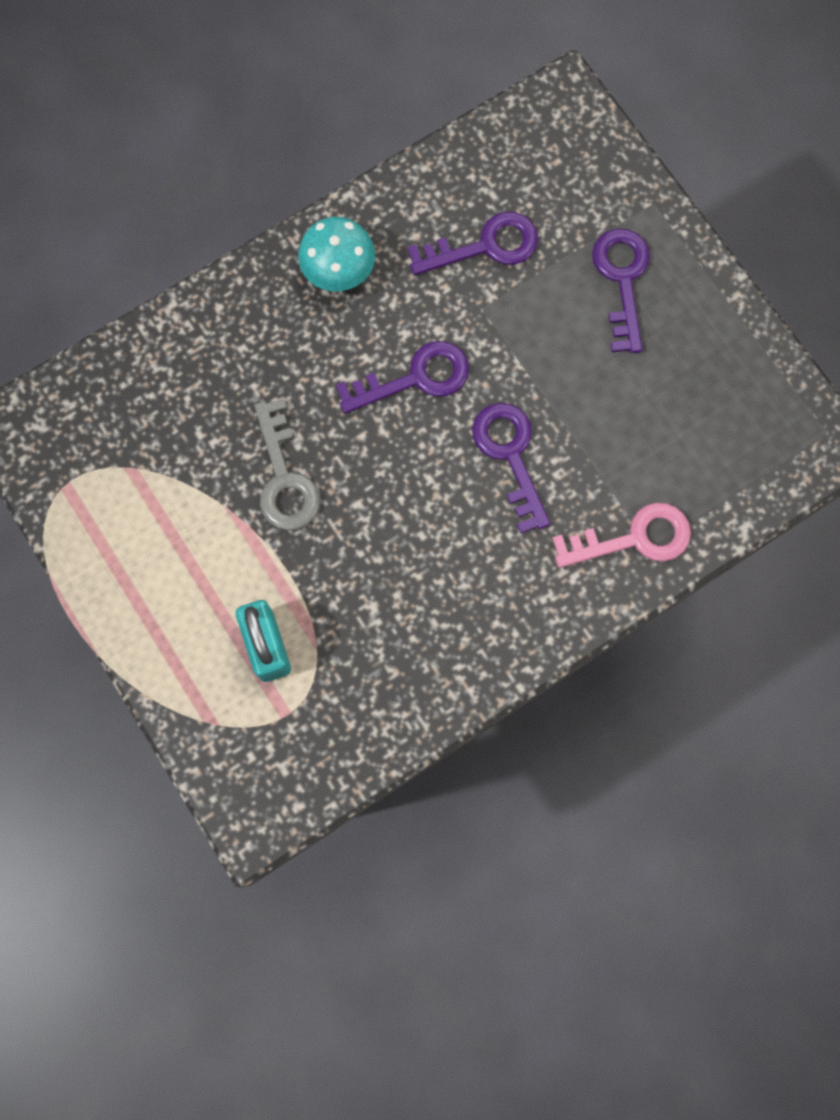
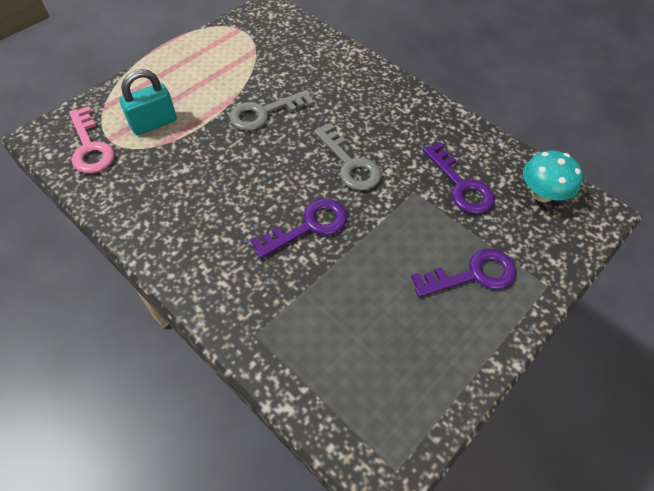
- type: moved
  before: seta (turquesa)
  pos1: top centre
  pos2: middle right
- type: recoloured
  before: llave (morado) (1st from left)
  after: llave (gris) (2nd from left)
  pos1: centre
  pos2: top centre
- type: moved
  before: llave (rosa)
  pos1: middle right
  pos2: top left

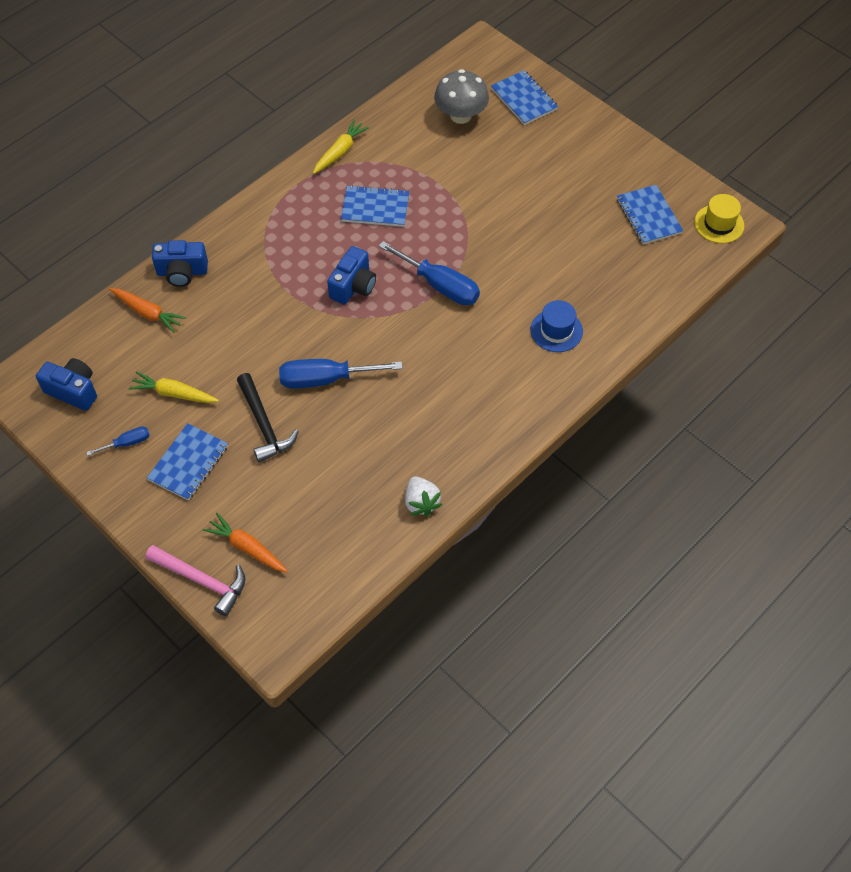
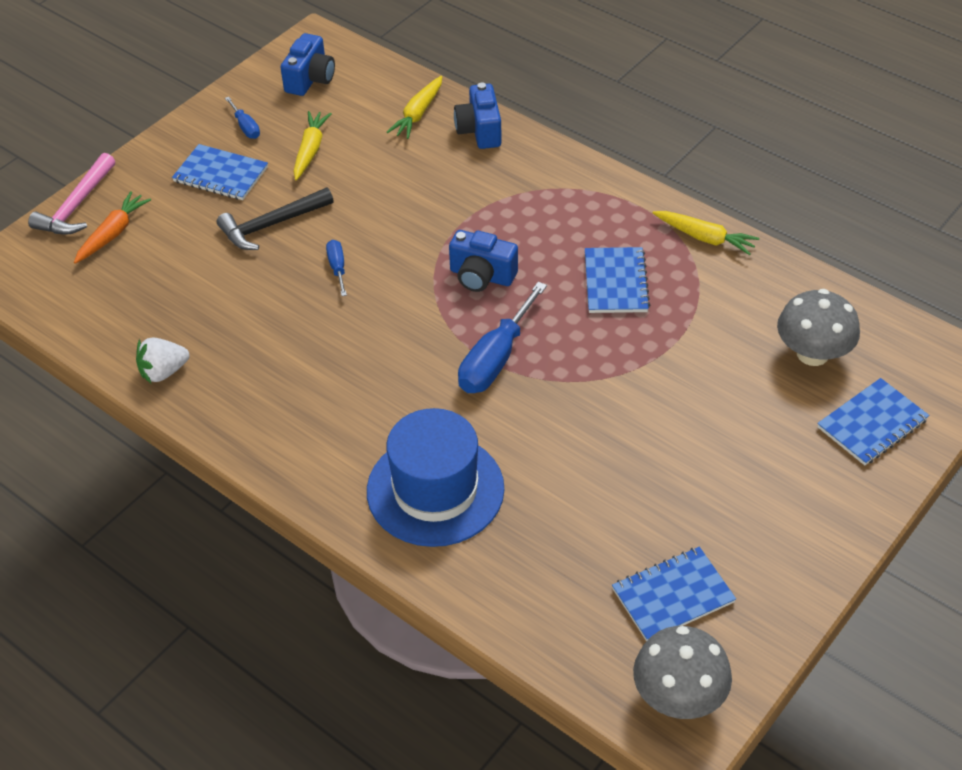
- type: recoloured
  before: zanahoria (naranja) (1st from left)
  after: zanahoria (amarillo) (2nd from left)
  pos1: middle left
  pos2: top centre
- type: resized
  before: destornillador (azul) (2nd from left)
  pos1: centre
  pos2: centre
  scale: 0.51
- type: resized
  before: sombrero (azul)
  pos1: centre
  pos2: centre
  scale: 1.84
- type: replaced
  before: sombrero (amarillo)
  after: seta (gris) (1st from left)
  pos1: top right
  pos2: bottom right

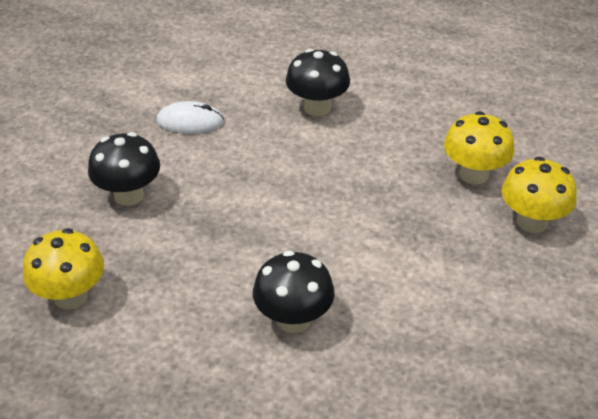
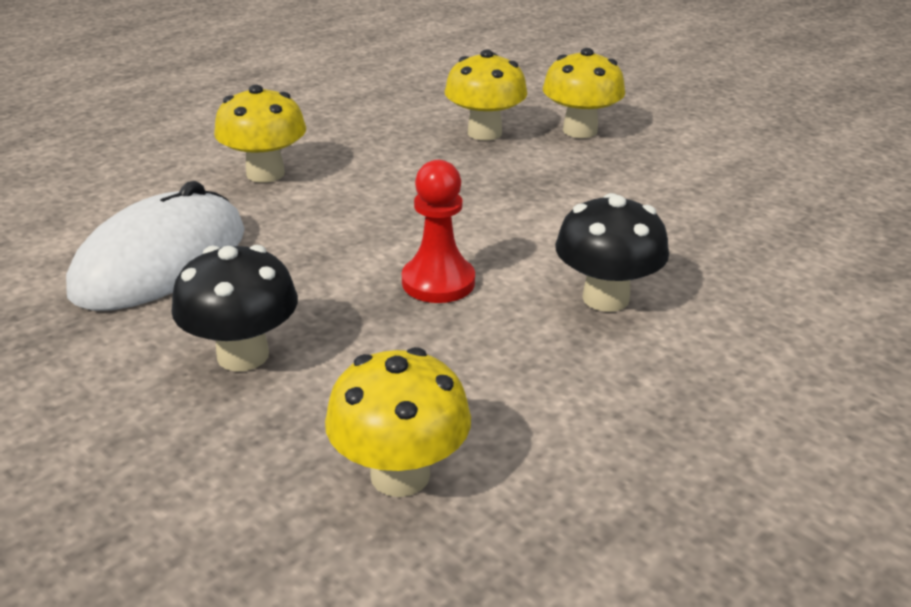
- type: resized
  before: ratón (blanco)
  pos1: top left
  pos2: middle left
  scale: 1.87
- type: recoloured
  before: seta (negro) (3rd from left)
  after: seta (amarillo) (1st from left)
  pos1: top centre
  pos2: top left
- type: added
  after: peón (rojo)
  pos2: centre

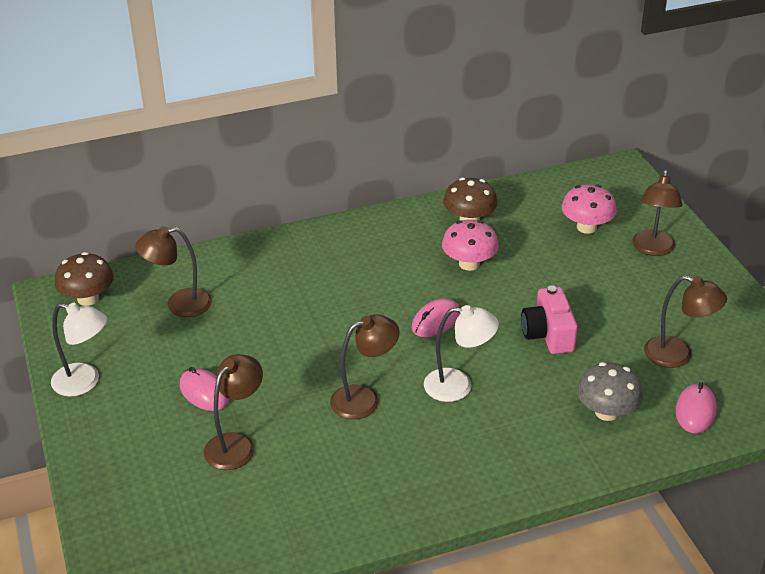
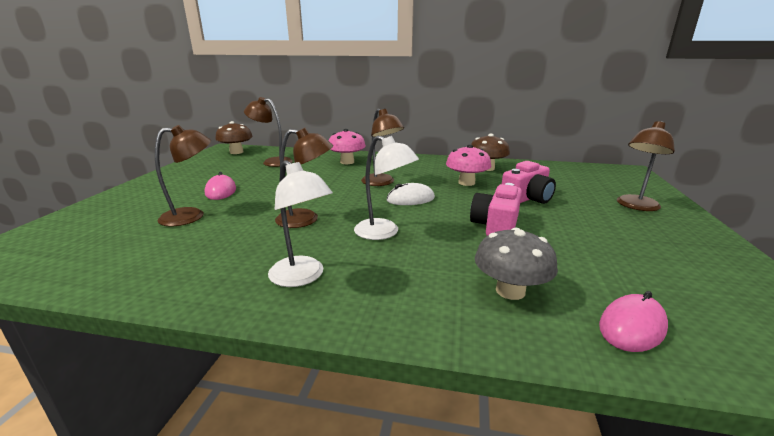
- type: moved
  before: lámpara (blanco) (1st from left)
  pos1: middle left
  pos2: centre
- type: recoloured
  before: ratón (rosa) (2nd from left)
  after: ratón (blanco)
  pos1: centre
  pos2: centre
- type: moved
  before: seta (rosa) (2nd from left in the first image)
  after: seta (rosa) (1st from left)
  pos1: middle right
  pos2: centre
- type: moved
  before: lámpara (marrón) (5th from left in the first image)
  after: lámpara (marrón) (4th from left)
  pos1: middle right
  pos2: centre
- type: added
  after: cámara (rosa) (2nd from left)
  pos2: middle right

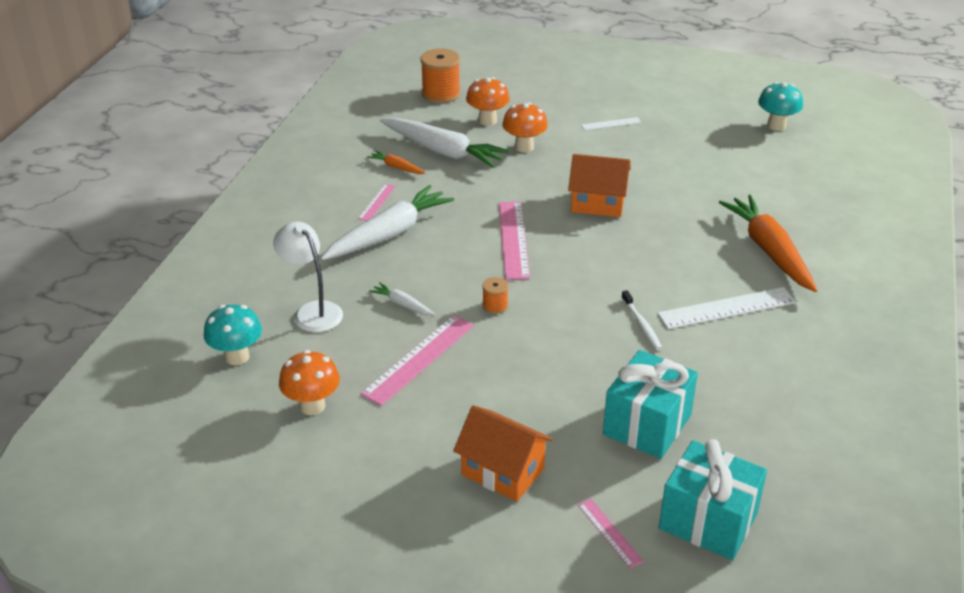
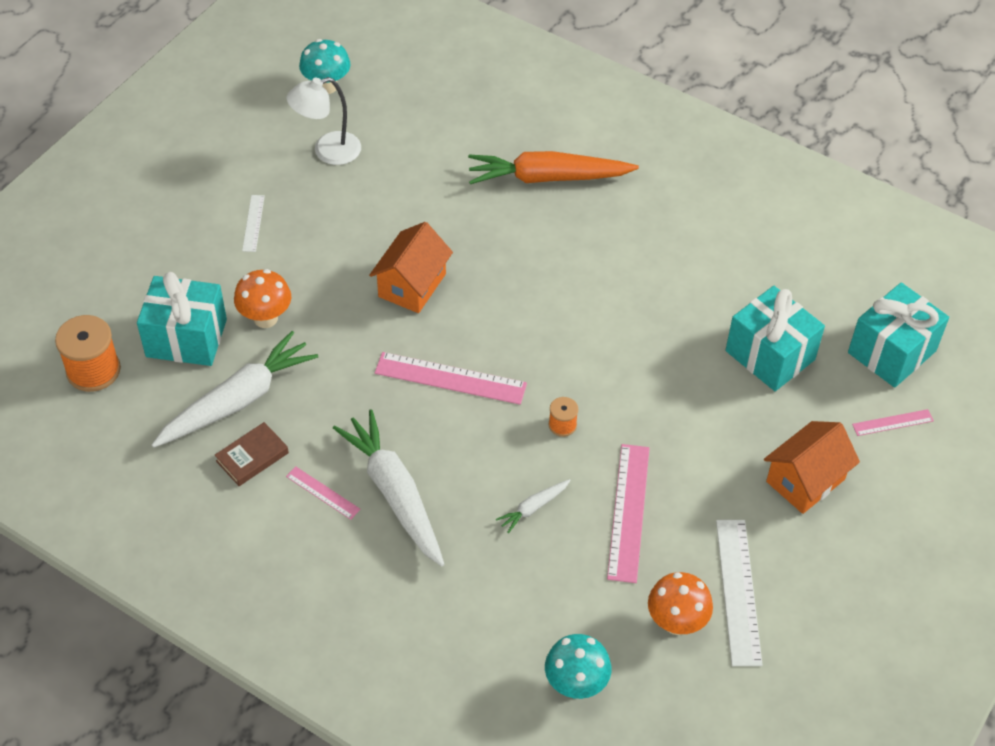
- type: moved
  before: lámpara (blanco)
  pos1: middle left
  pos2: top left
- type: turned
  before: regla (rosa) (2nd from left in the first image)
  pos1: centre
  pos2: bottom centre
  turn: 45
- type: replaced
  before: zanahoria (naranja) (1st from left)
  after: libro (marrón)
  pos1: top centre
  pos2: middle left
- type: replaced
  before: seta (naranja) (2nd from left)
  after: regalo (turquesa) (1st from left)
  pos1: top centre
  pos2: middle left
- type: removed
  before: cepillo de dientes (blanco)
  pos1: centre
- type: moved
  before: regla (blanco) (2nd from left)
  pos1: middle right
  pos2: bottom right

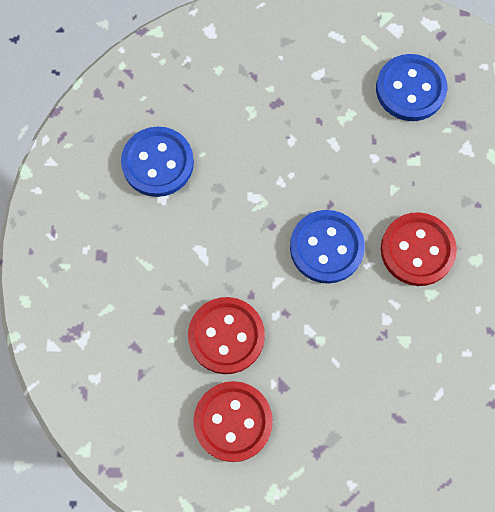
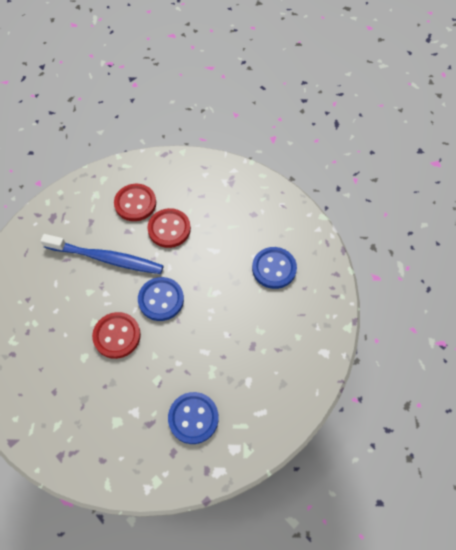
- type: added
  after: cepillo de dientes (azul)
  pos2: middle left

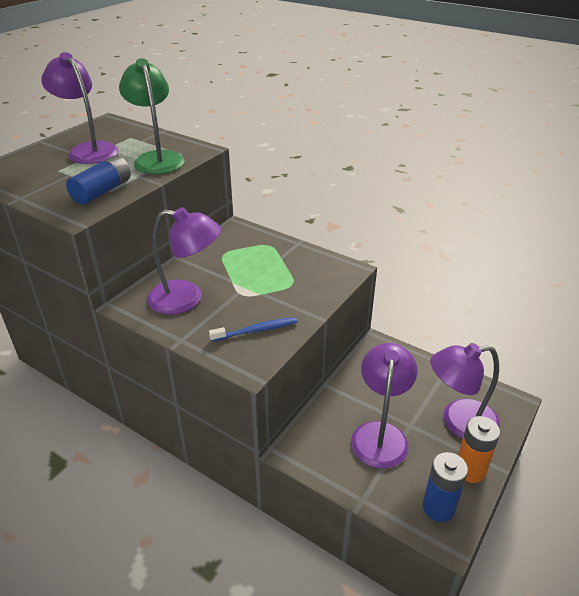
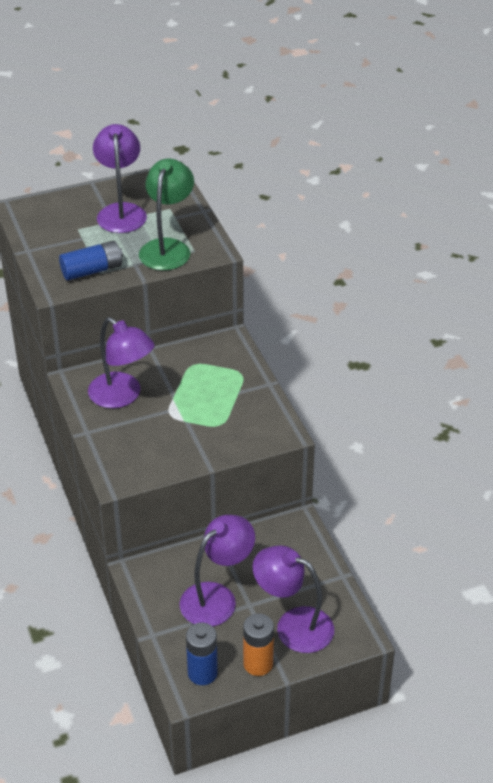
- type: removed
  before: cepillo de dientes (azul)
  pos1: centre

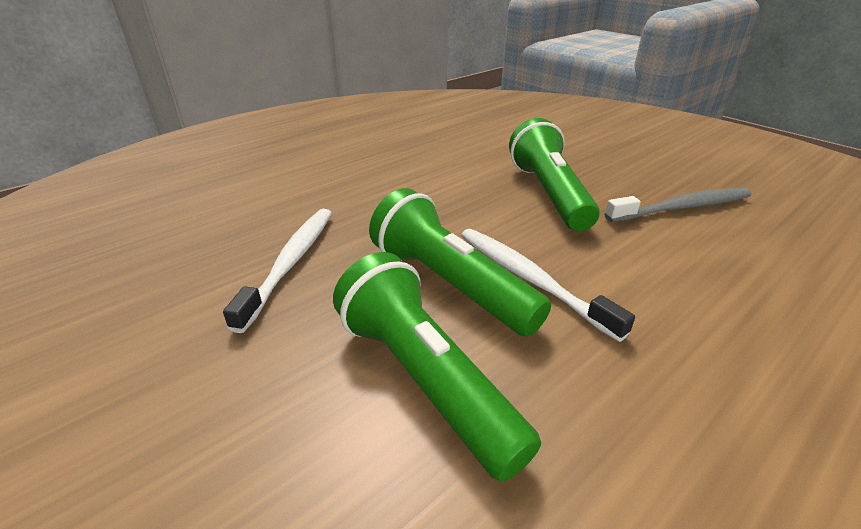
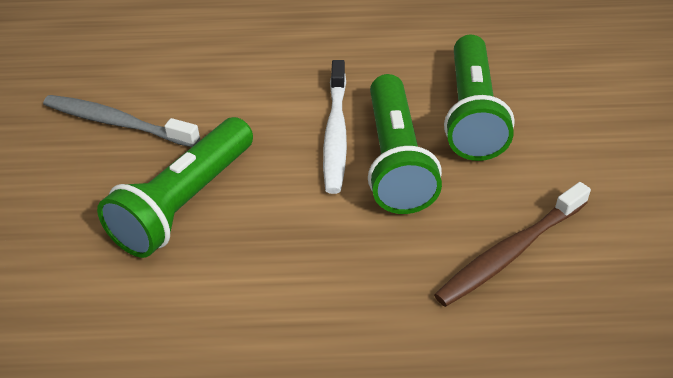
- type: recoloured
  before: cepillo de dientes (blanco) (1st from left)
  after: cepillo de dientes (marrón)
  pos1: middle left
  pos2: middle right

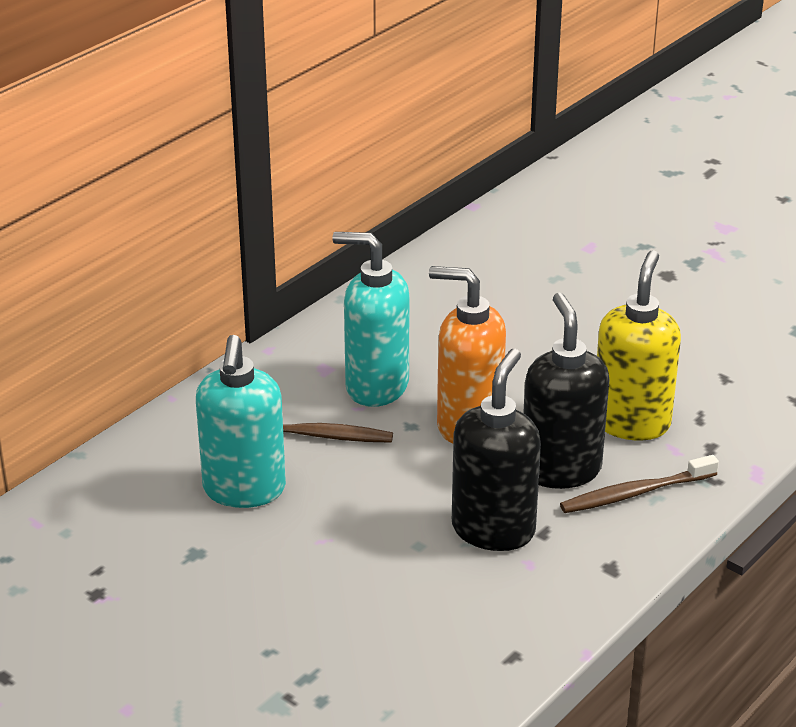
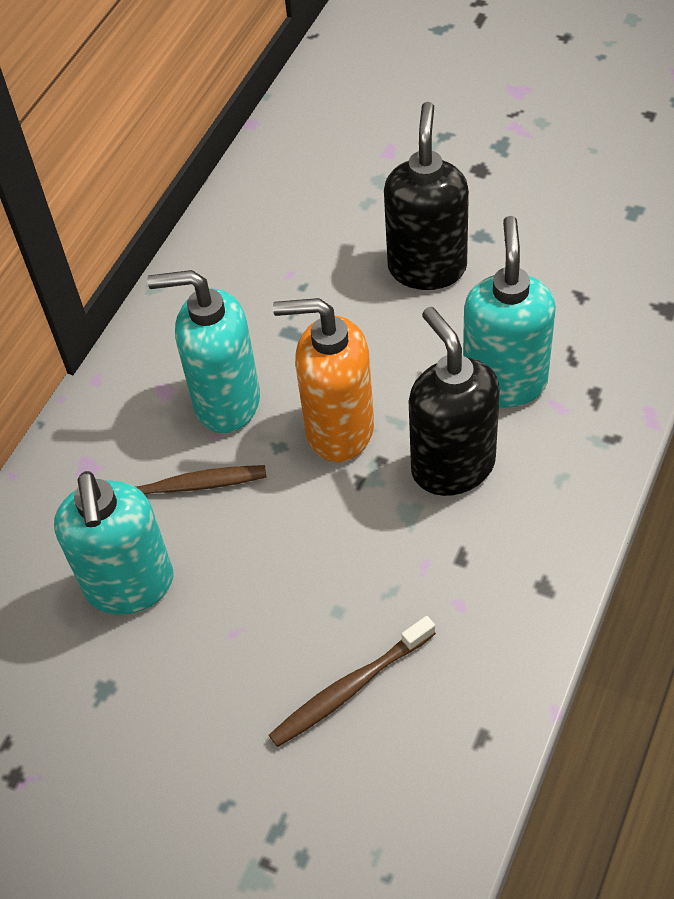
- type: moved
  before: dispensador de jabón (negro) (1st from left)
  pos1: centre
  pos2: top centre
- type: moved
  before: cepillo de dientes (marrón) (2nd from left)
  pos1: middle right
  pos2: bottom centre
- type: recoloured
  before: dispensador de jabón (amarillo)
  after: dispensador de jabón (turquesa) (3rd from left)
  pos1: middle right
  pos2: middle right

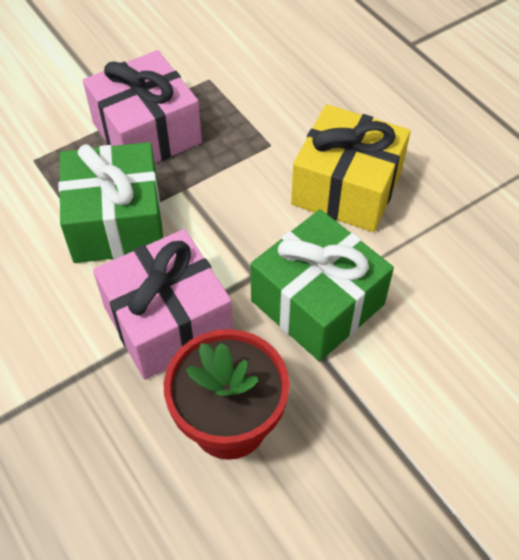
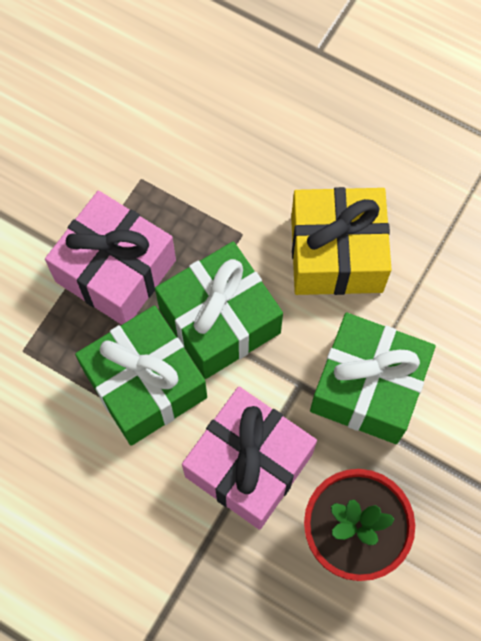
- type: added
  after: regalo (verde) (2nd from left)
  pos2: centre

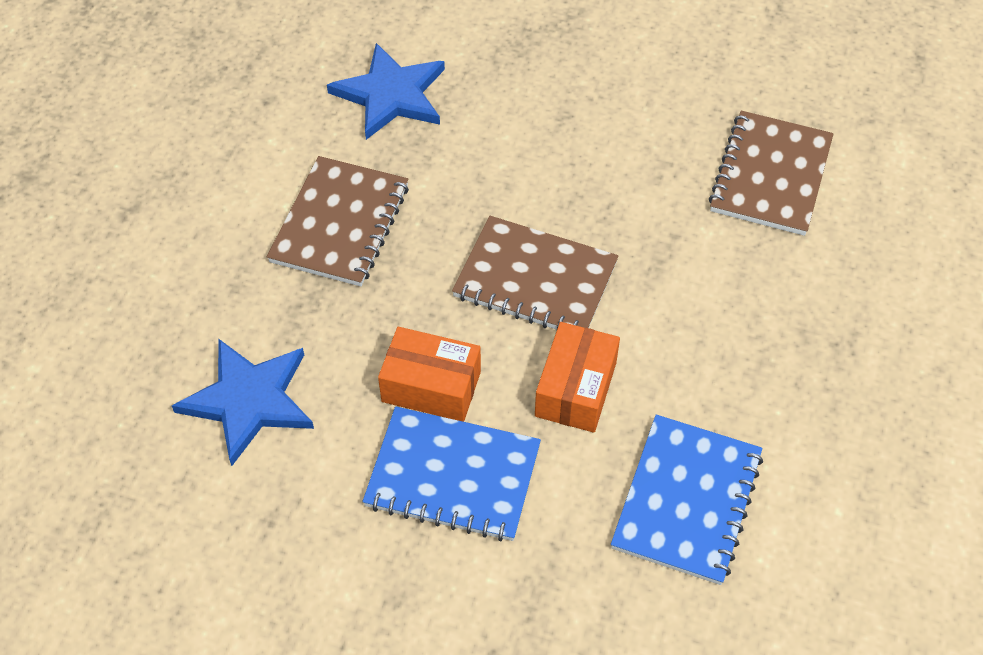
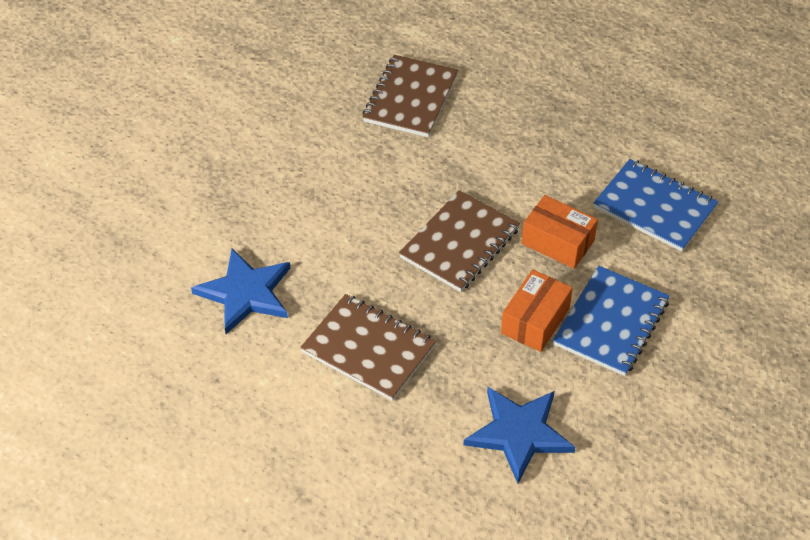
- type: turned
  before: cuaderno (marrón) (3rd from left in the first image)
  pos1: top right
  pos2: top centre
  turn: 75

